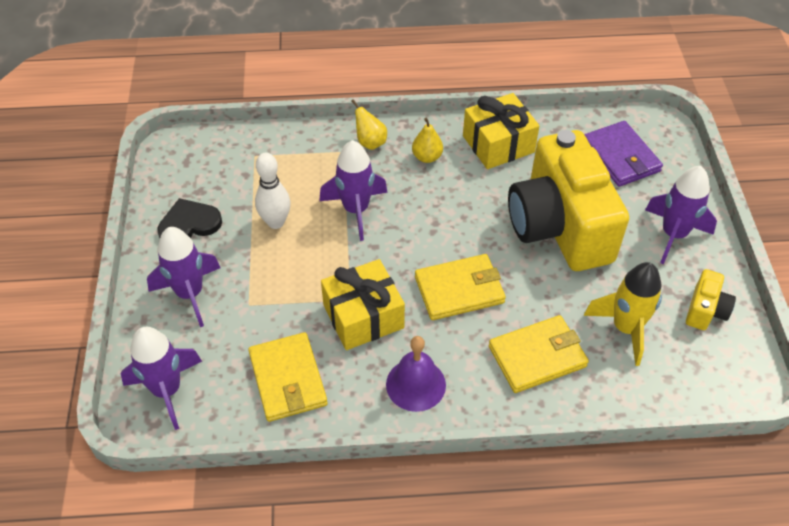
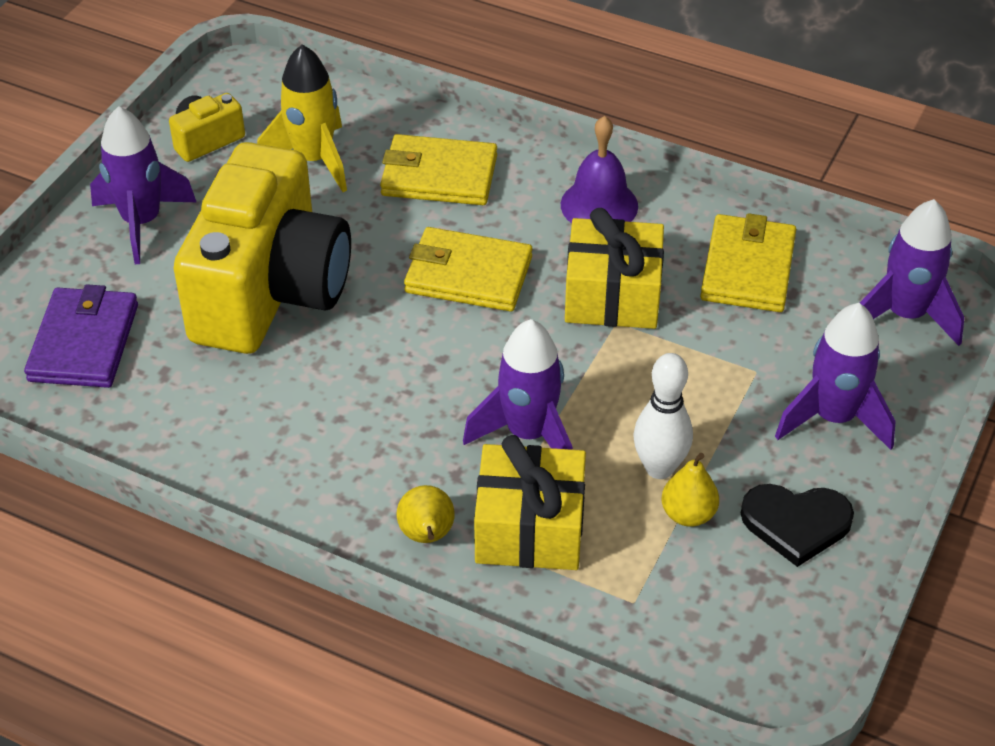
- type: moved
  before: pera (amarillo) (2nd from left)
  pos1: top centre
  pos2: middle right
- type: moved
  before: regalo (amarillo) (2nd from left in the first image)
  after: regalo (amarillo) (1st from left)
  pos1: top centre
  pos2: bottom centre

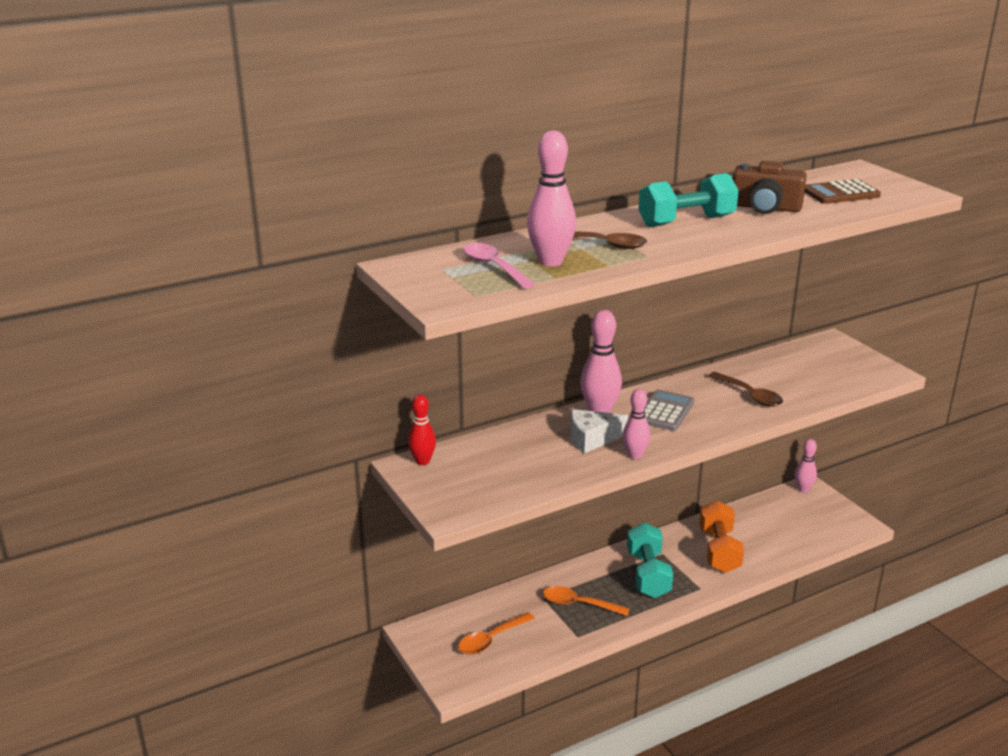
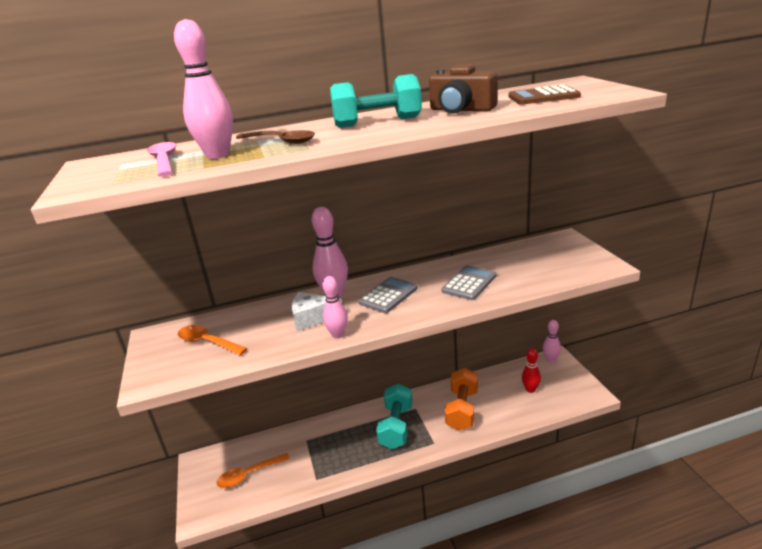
- type: moved
  before: bolo (rojo)
  pos1: centre
  pos2: bottom right
- type: moved
  before: cuchara (naranja) (2nd from left in the first image)
  after: cuchara (naranja) (1st from left)
  pos1: bottom centre
  pos2: middle left
- type: replaced
  before: cuchara (marrón) (2nd from left)
  after: calculadora (gris) (2nd from left)
  pos1: middle right
  pos2: centre

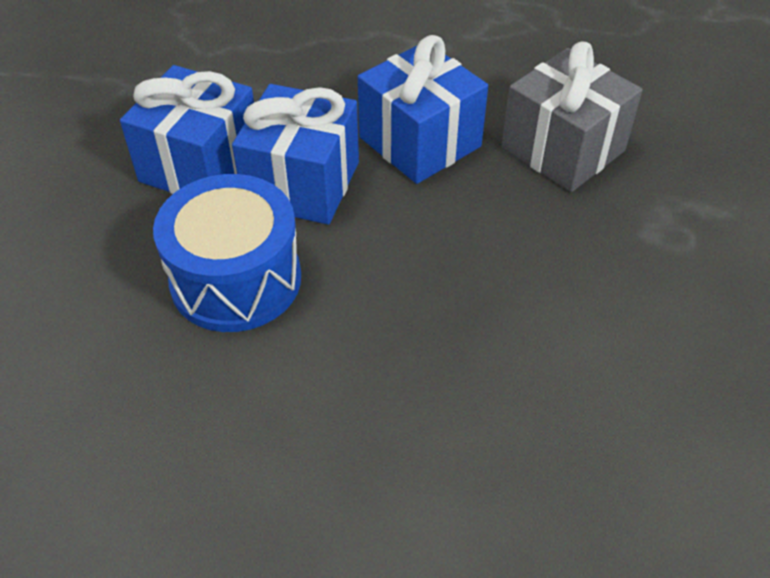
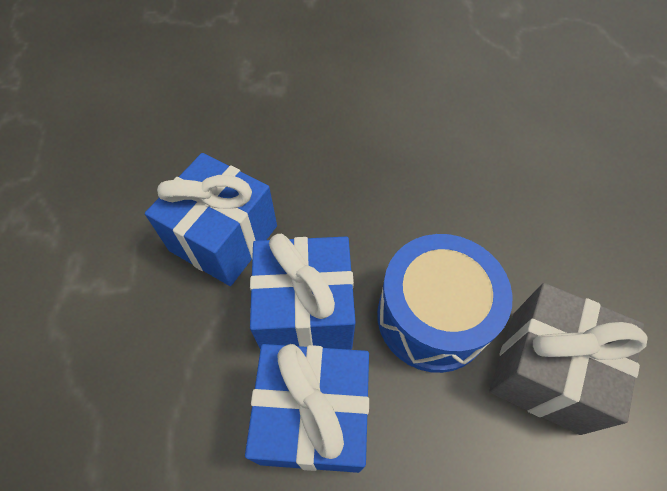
- type: moved
  before: regalo (gris)
  pos1: top right
  pos2: bottom right

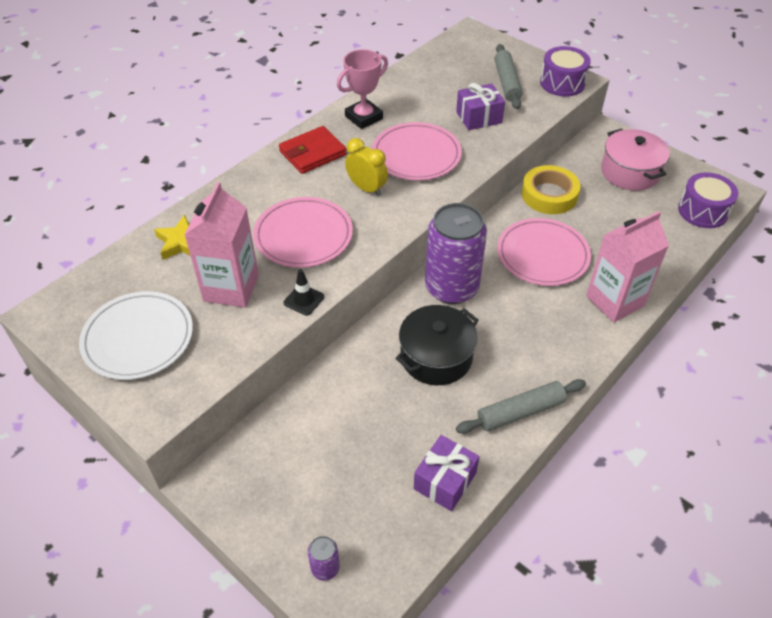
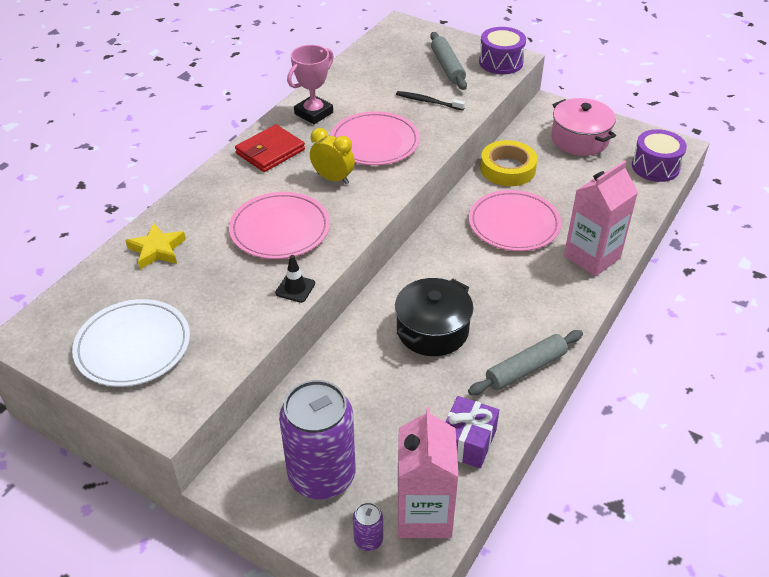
- type: moved
  before: cartón de leche (rosa) (1st from left)
  pos1: middle left
  pos2: bottom centre
- type: moved
  before: lata (morado) (2nd from left in the first image)
  after: lata (morado) (1st from left)
  pos1: centre
  pos2: bottom centre
- type: replaced
  before: regalo (morado) (2nd from left)
  after: cepillo de dientes (negro)
  pos1: top centre
  pos2: top centre

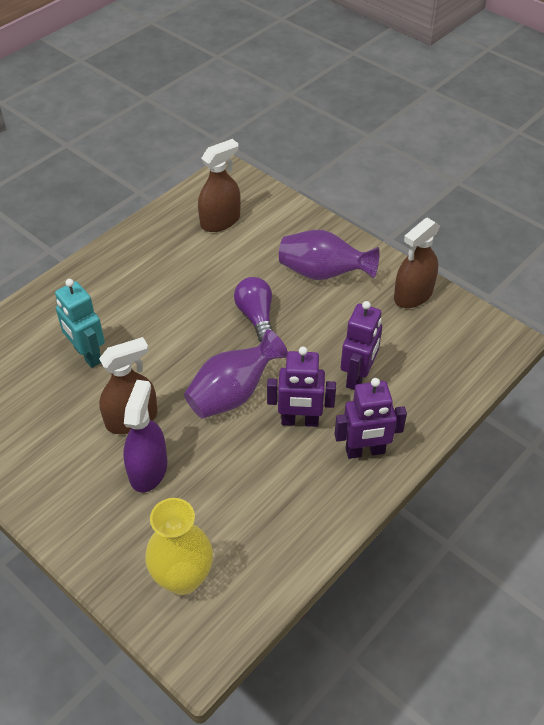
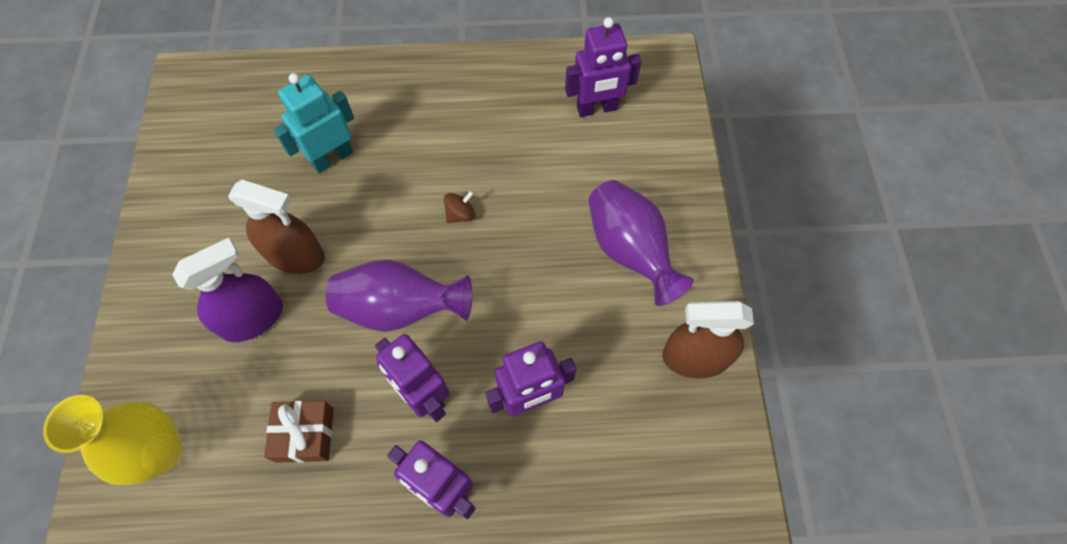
- type: turned
  before: robot (turquesa)
  pos1: middle left
  pos2: top left
  turn: 45
- type: replaced
  before: pulverizador (marrón) (2nd from left)
  after: robot (morado) (4th from left)
  pos1: top centre
  pos2: top centre
- type: removed
  before: bombilla (morado)
  pos1: centre
- type: added
  after: regalo (marrón)
  pos2: bottom left
- type: added
  after: peonza (marrón)
  pos2: centre

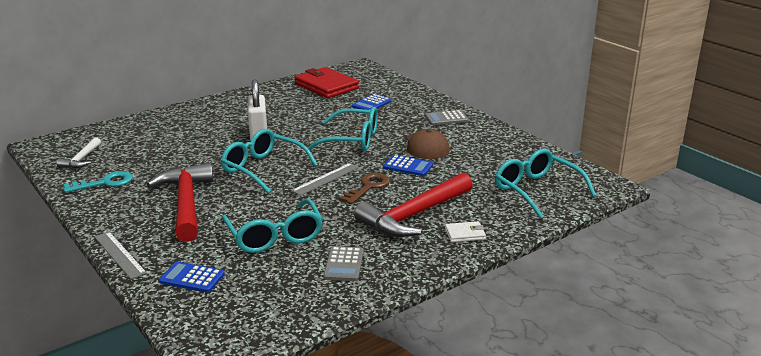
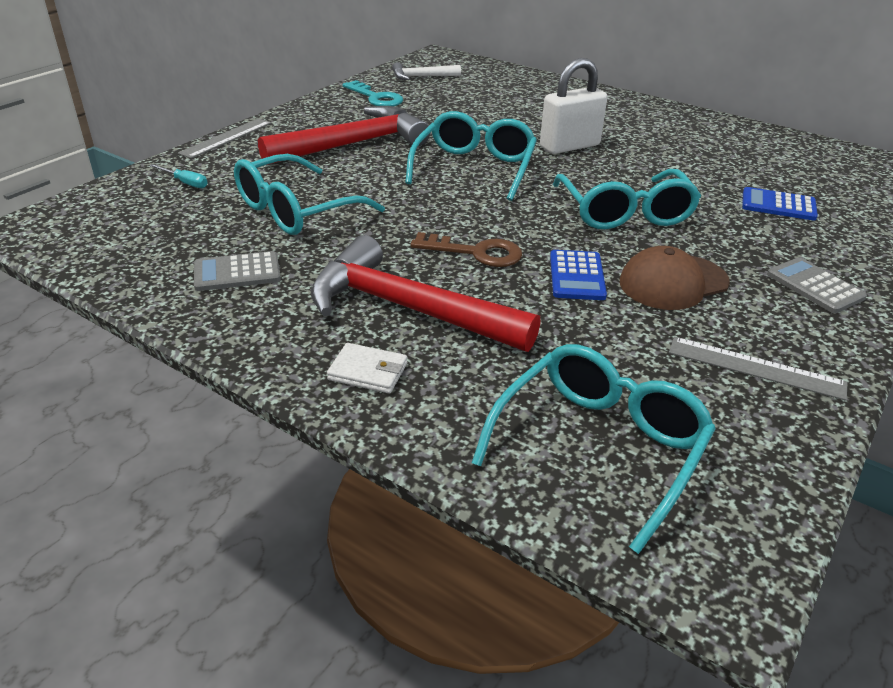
- type: replaced
  before: calculadora (azul) (1st from left)
  after: destornillador (turquesa)
  pos1: bottom left
  pos2: top left
- type: moved
  before: regla (gris) (2nd from left)
  pos1: centre
  pos2: middle right
- type: removed
  before: cartera (rojo)
  pos1: top centre
- type: turned
  before: cartera (blanco)
  pos1: centre
  pos2: centre
  turn: -45

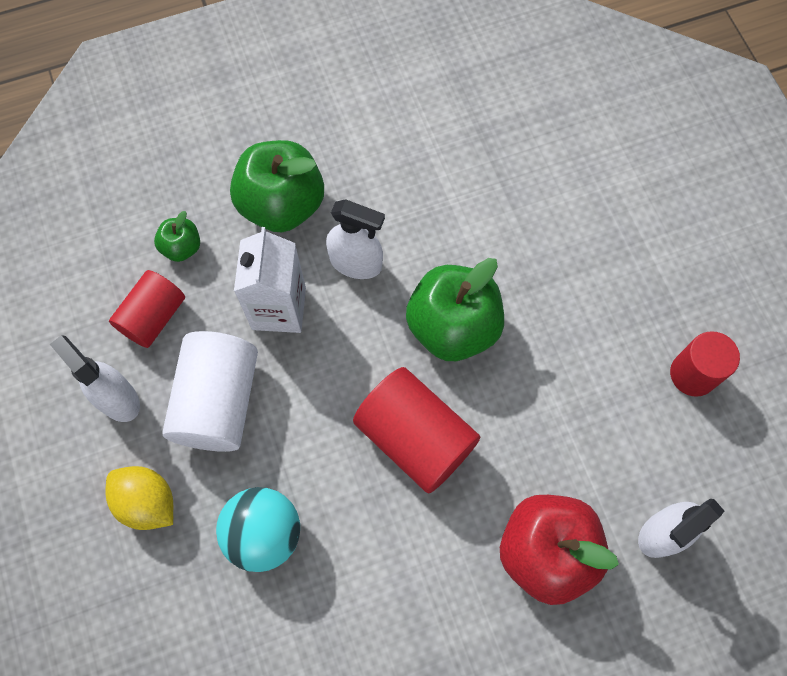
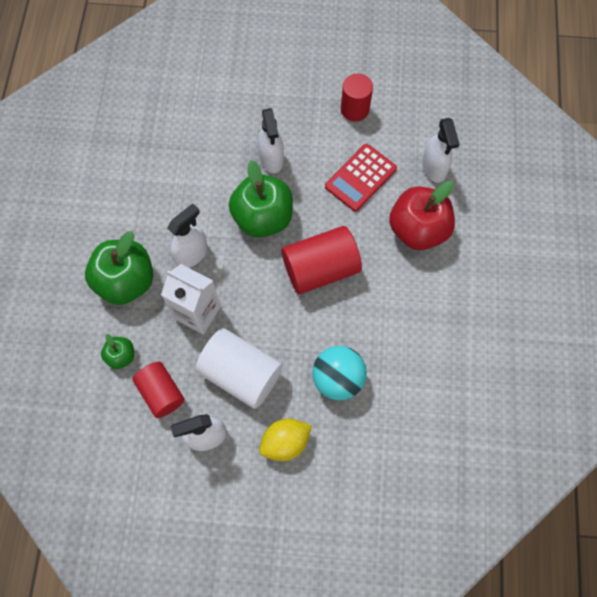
- type: added
  after: pulverizador (blanco) (3rd from left)
  pos2: top centre
- type: added
  after: calculadora (rojo)
  pos2: top centre

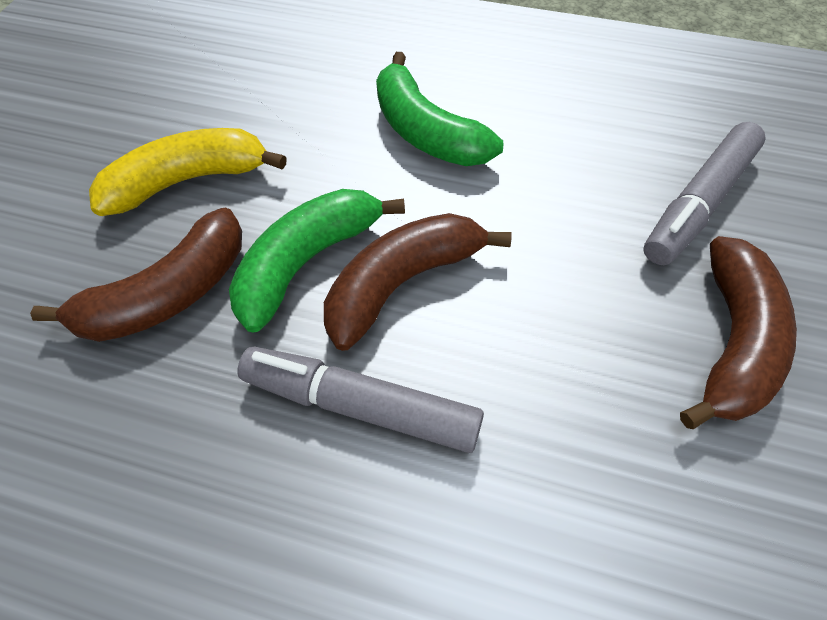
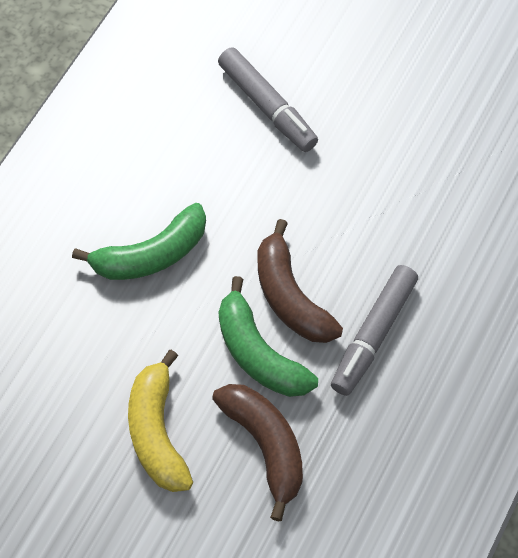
- type: removed
  before: plátano (marrón) (3rd from left)
  pos1: middle right

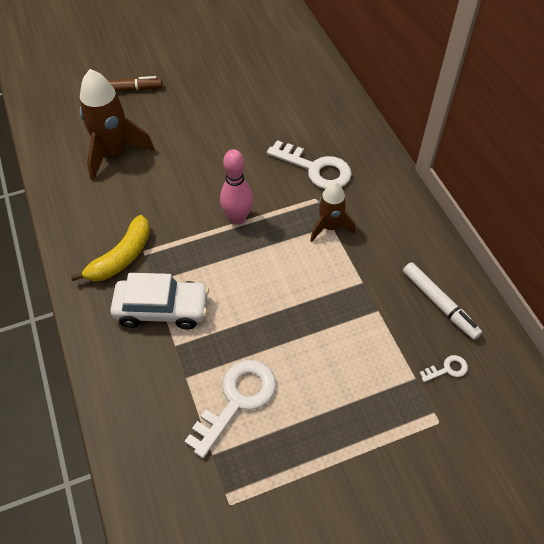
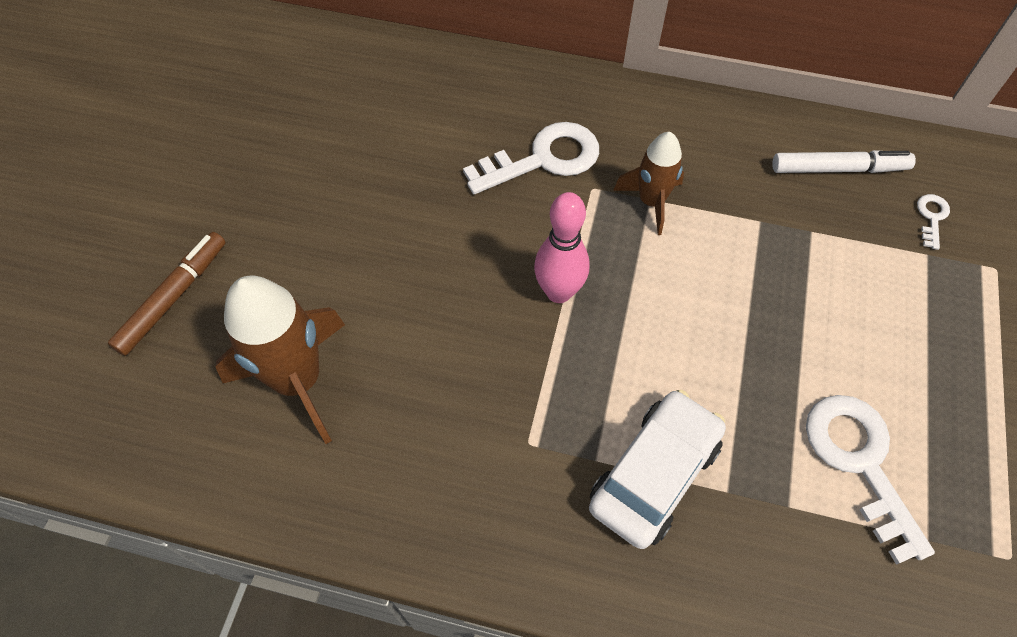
- type: removed
  before: plátano (amarillo)
  pos1: middle left

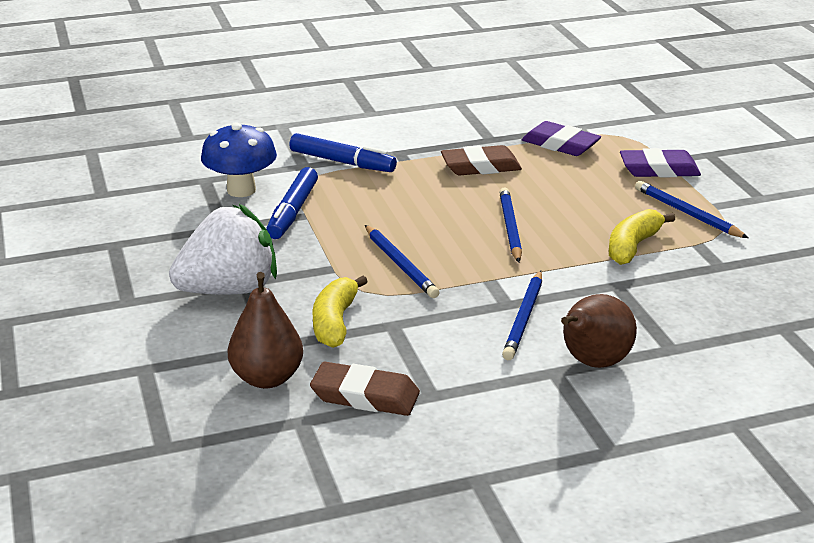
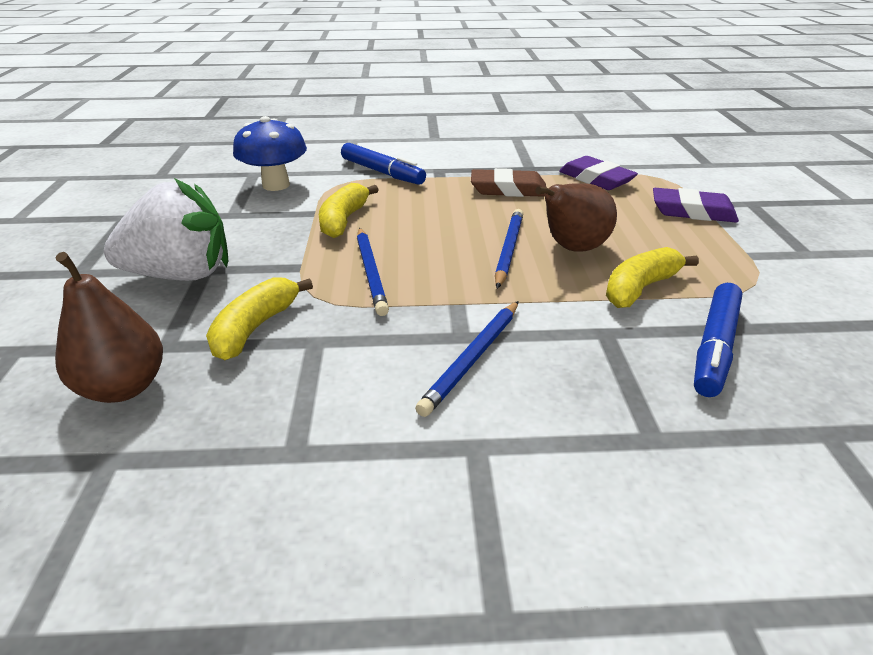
- type: moved
  before: rotulador (azul) (1st from left in the first image)
  after: rotulador (azul) (2nd from left)
  pos1: centre
  pos2: middle right
- type: removed
  before: goma de borrar (marrón) (1st from left)
  pos1: bottom centre
- type: moved
  before: pera (marrón) (2nd from left)
  pos1: middle right
  pos2: top centre
- type: removed
  before: lápiz (azul) (4th from left)
  pos1: middle right
- type: added
  after: plátano (amarillo) (2nd from left)
  pos2: top centre

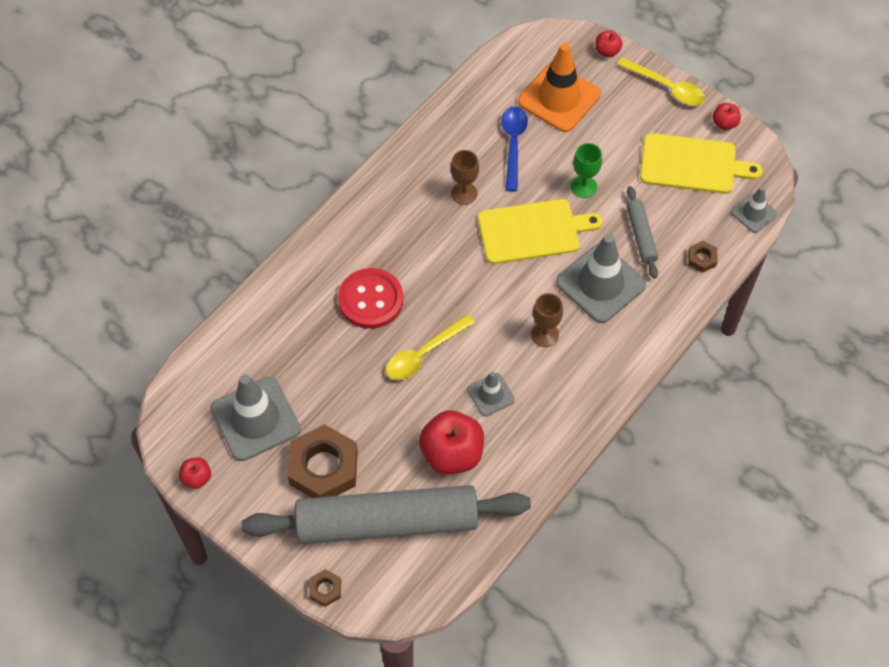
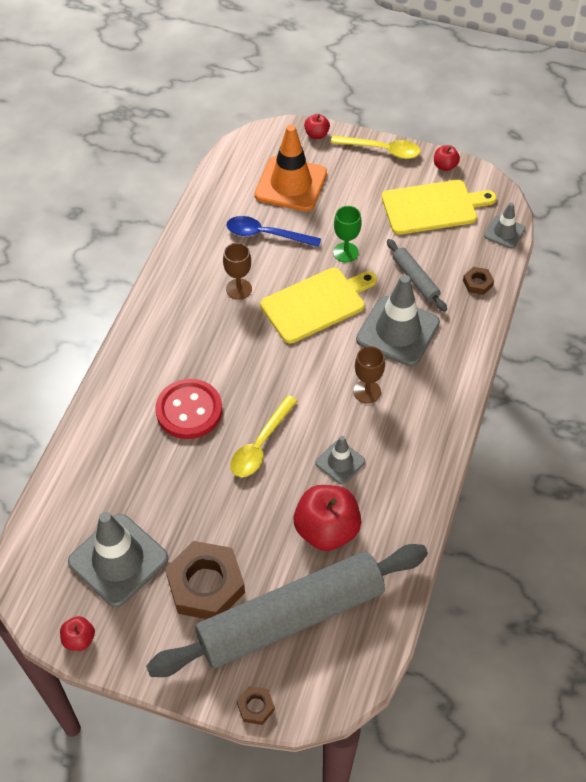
- type: turned
  before: cuchara (azul)
  pos1: top centre
  pos2: top centre
  turn: -60

